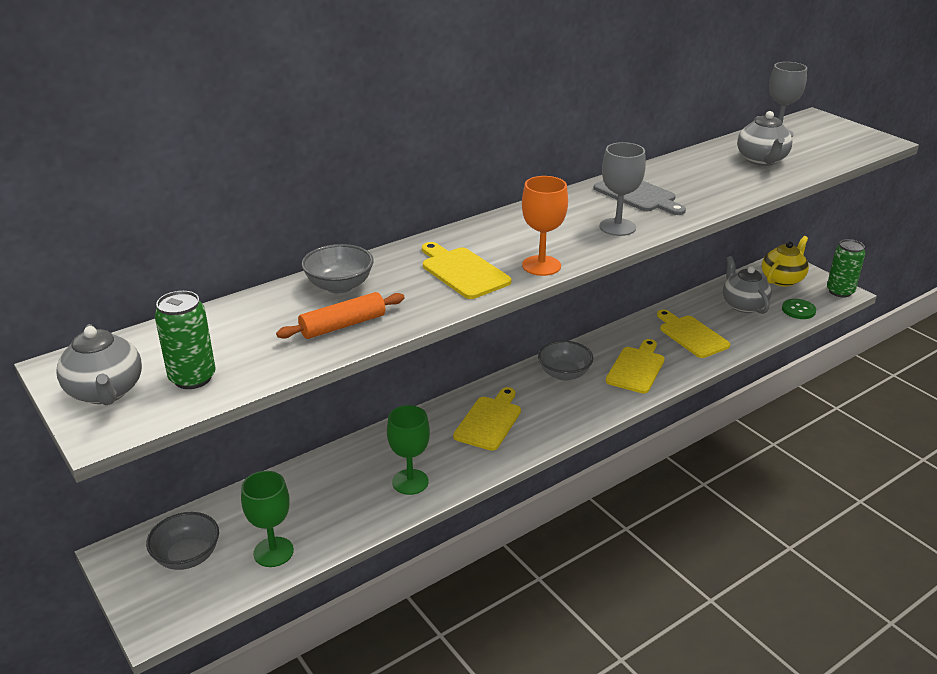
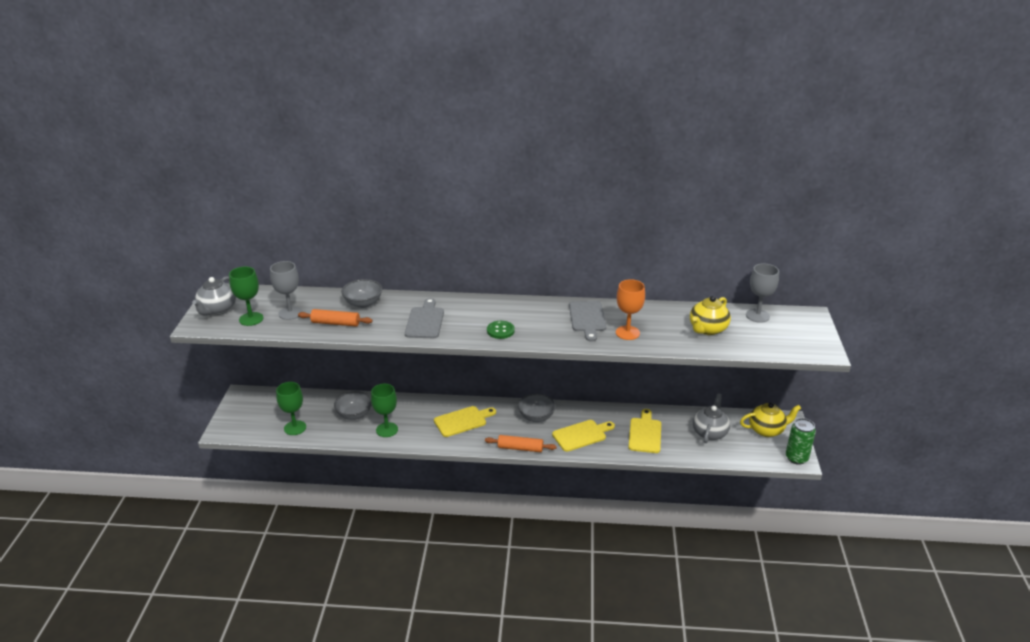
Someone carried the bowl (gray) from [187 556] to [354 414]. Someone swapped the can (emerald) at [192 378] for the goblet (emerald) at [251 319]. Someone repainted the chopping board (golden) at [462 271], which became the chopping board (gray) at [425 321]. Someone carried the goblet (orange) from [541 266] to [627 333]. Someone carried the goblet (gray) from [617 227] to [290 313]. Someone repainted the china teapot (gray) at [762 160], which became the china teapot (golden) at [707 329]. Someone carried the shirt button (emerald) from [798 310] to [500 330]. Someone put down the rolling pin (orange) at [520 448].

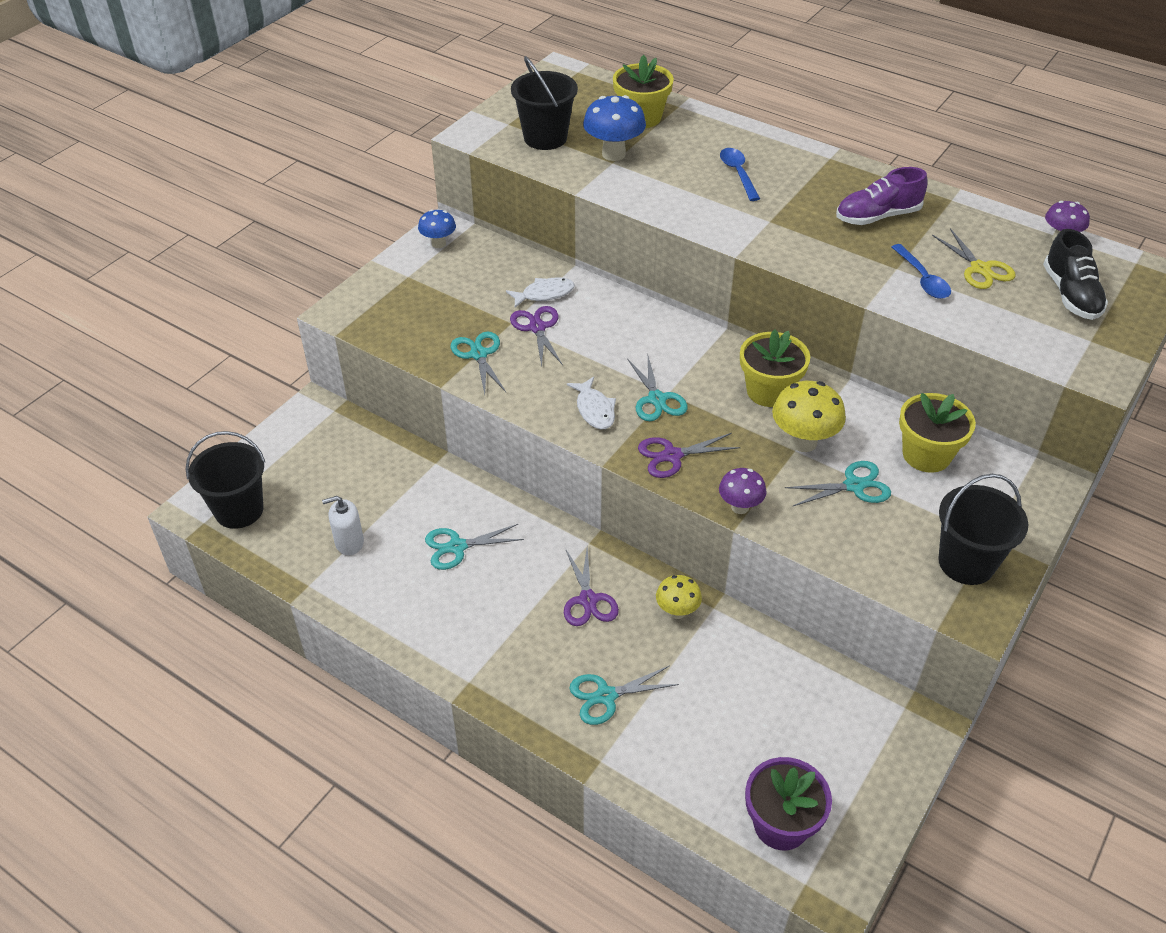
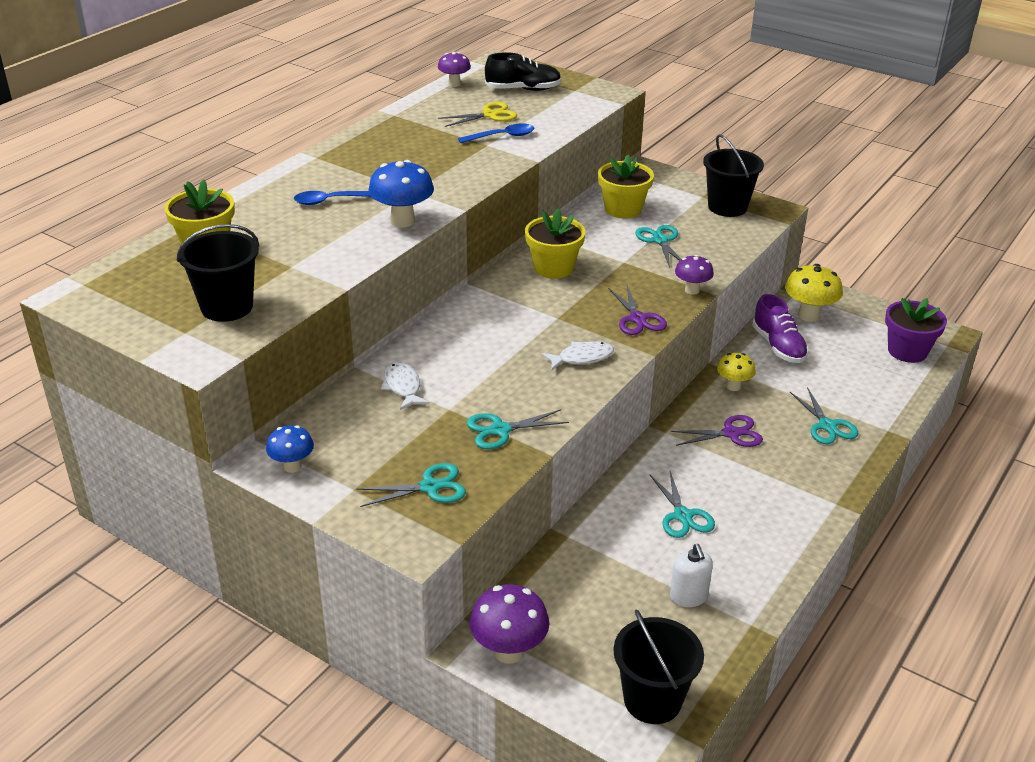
Someone took away the pair of scissors (violet) at [537 328]. Someone carried the toadstool (royal blue) from [613 154] to [402 221]. Someone carried the pair of scissors (aqua) from [656 399] to [430 487]. Someone carried the toadstool (golden) from [803 442] to [808 315]. Someone carried the shoe (violet) from [877 216] to [778 346]. Someone put down the toadstool (violet) at [509 651].

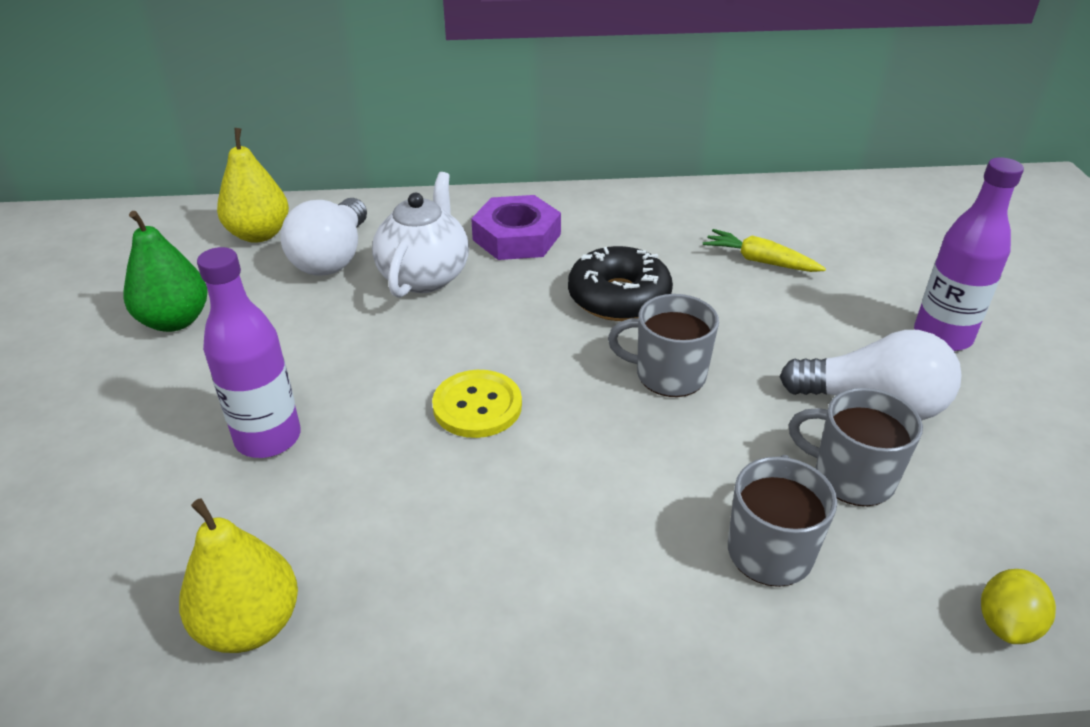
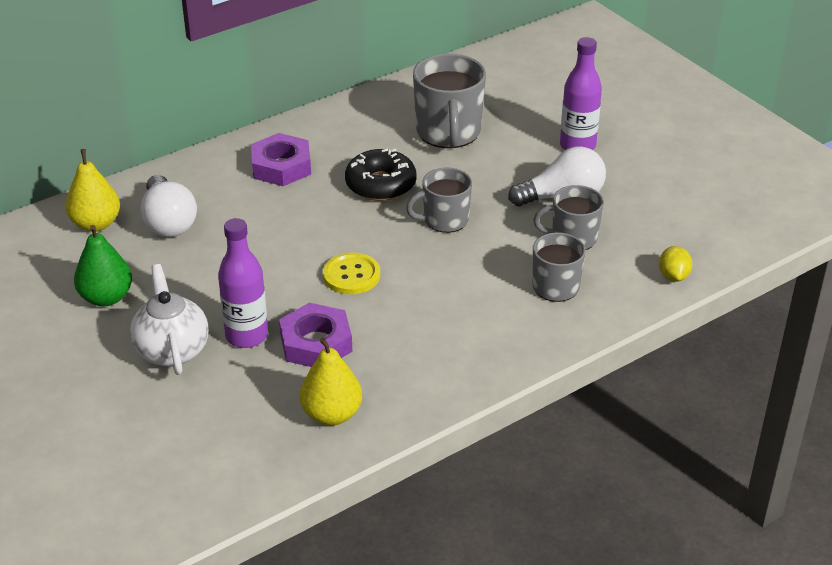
Someone carried the china teapot (snow-white) from [425 276] to [172 350]. Someone swapped the root vegetable (golden) at [760 261] for the coffee mug (gray) at [448 132]. Someone put down the nut (violet) at [316 343].

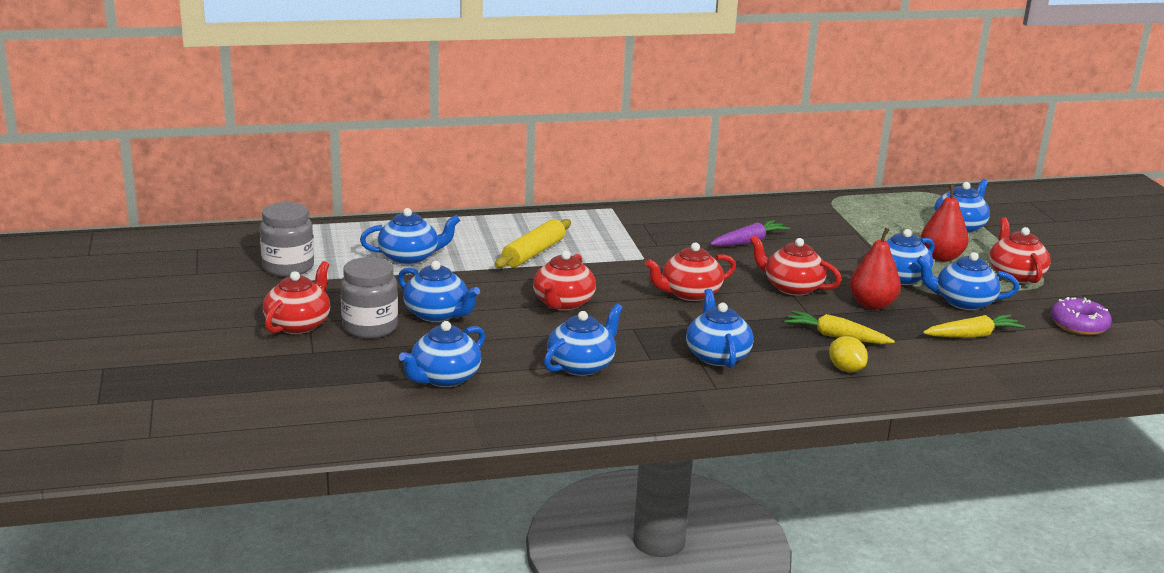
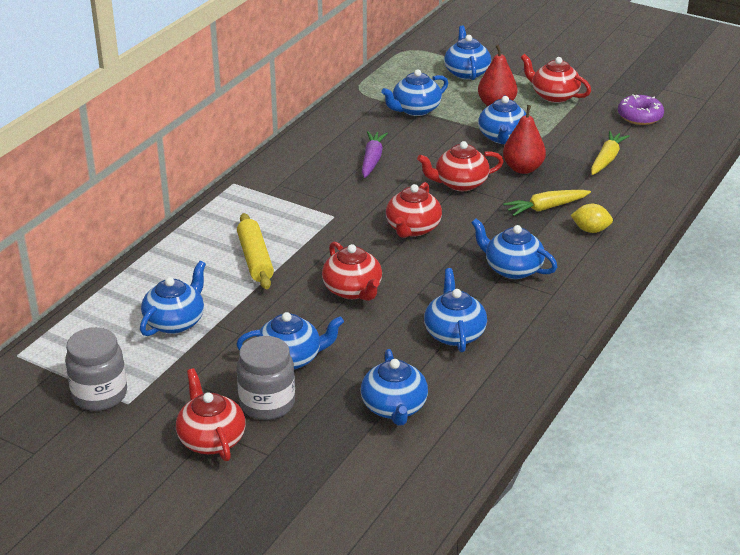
Someone carried the china teapot (royal blue) from [963 302] to [415 109].

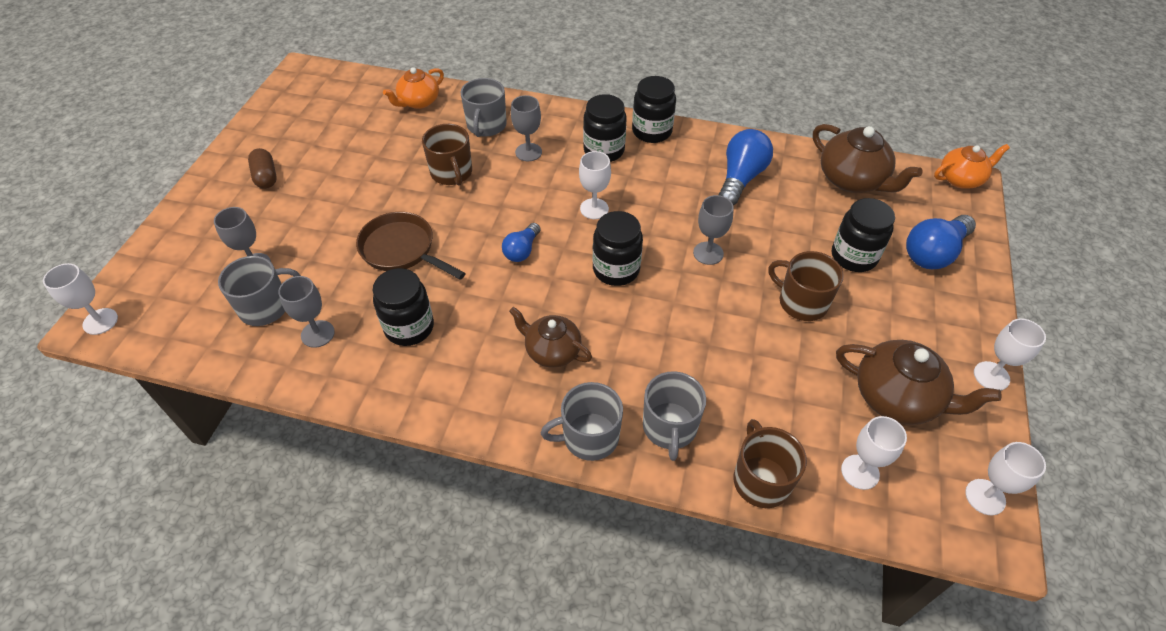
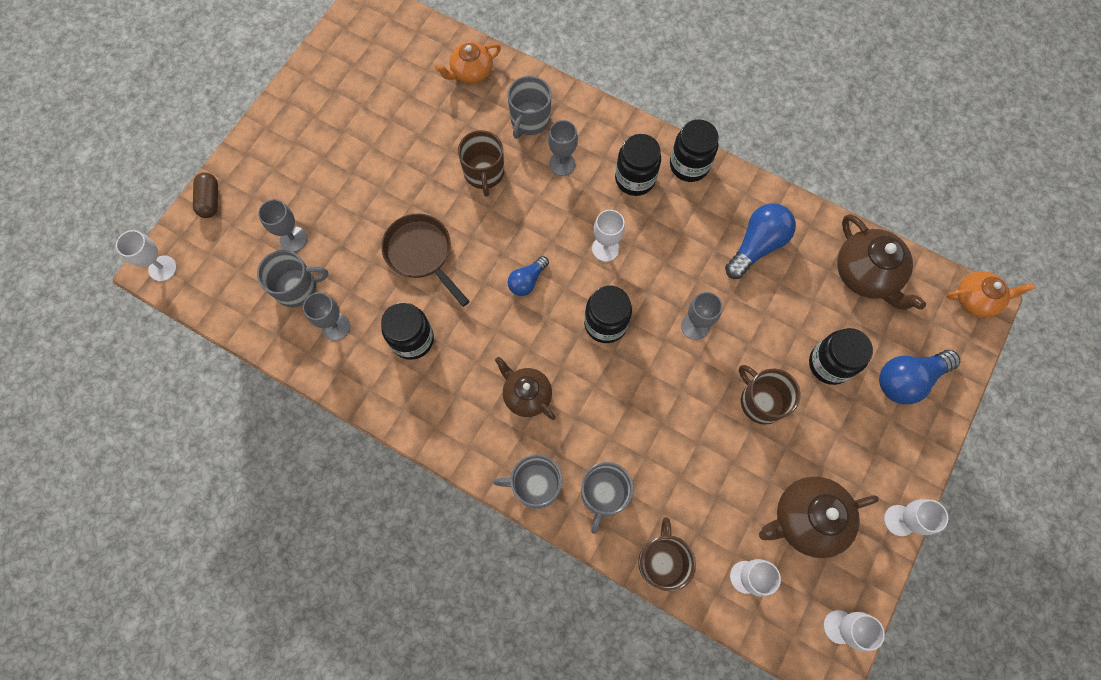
Someone carried the capsule (dark brown) from [266 177] to [210 200]. Someone rotated the china teapot (dark brown) at [897 398] by 120 degrees clockwise.

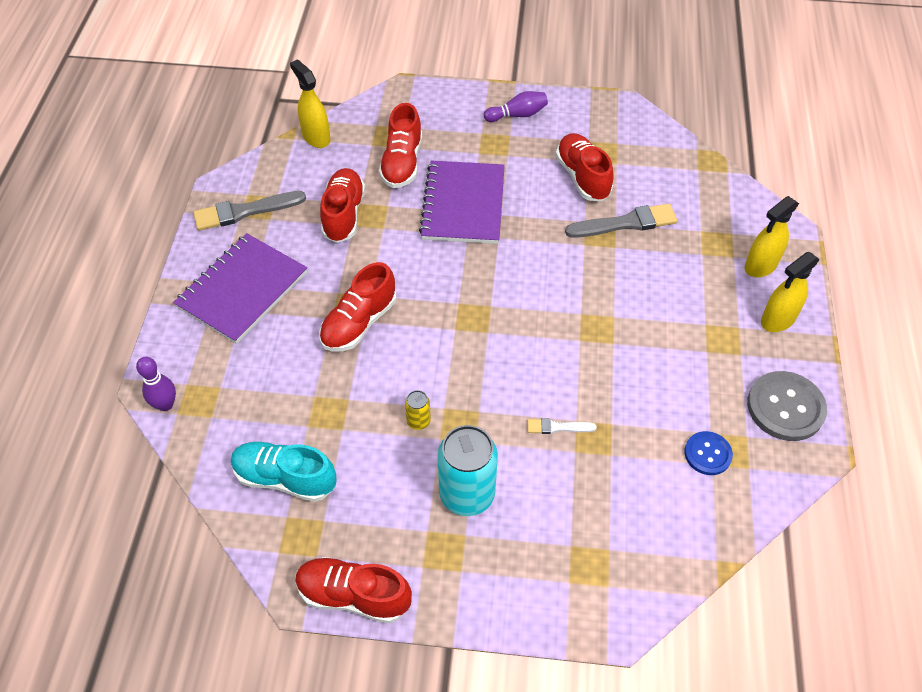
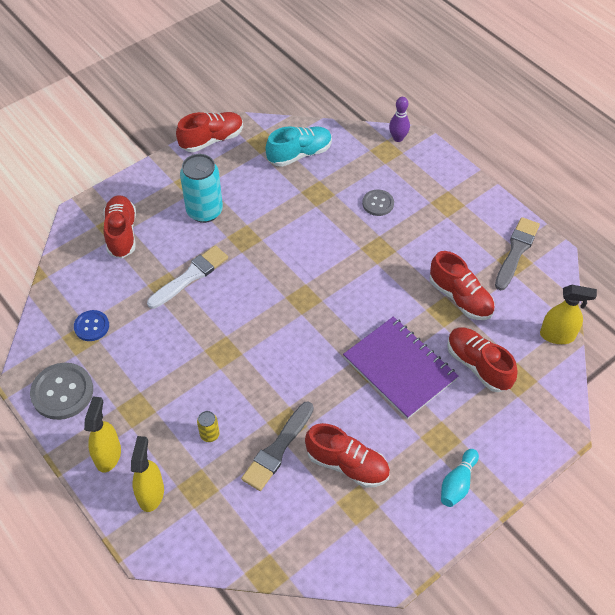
Someone took away the notepad (violet) at [242 290]. Someone carried the shoe (red) from [359 323] to [122 233]. Someone carried the can (golden) from [418 421] to [209 434]. Someone repainted the tenpin (violet) at [517 115], which became the tenpin (aqua) at [457 483]. Someone scaled the paintbrush (snow-white) at [557 427] by 1.89. Someone put down the shirt button (gray) at [378 203].

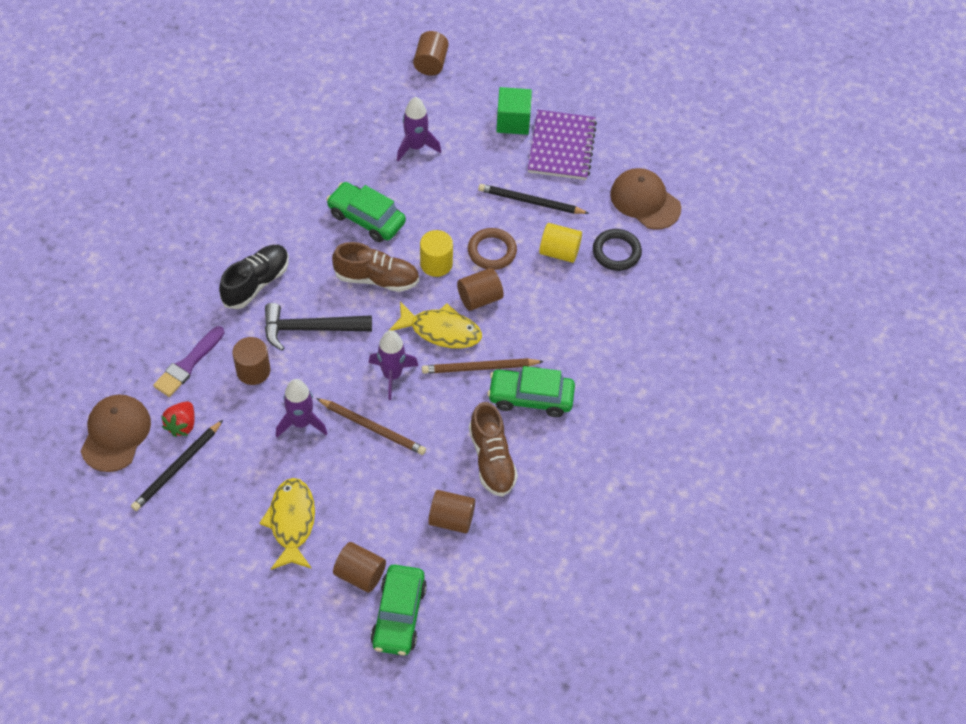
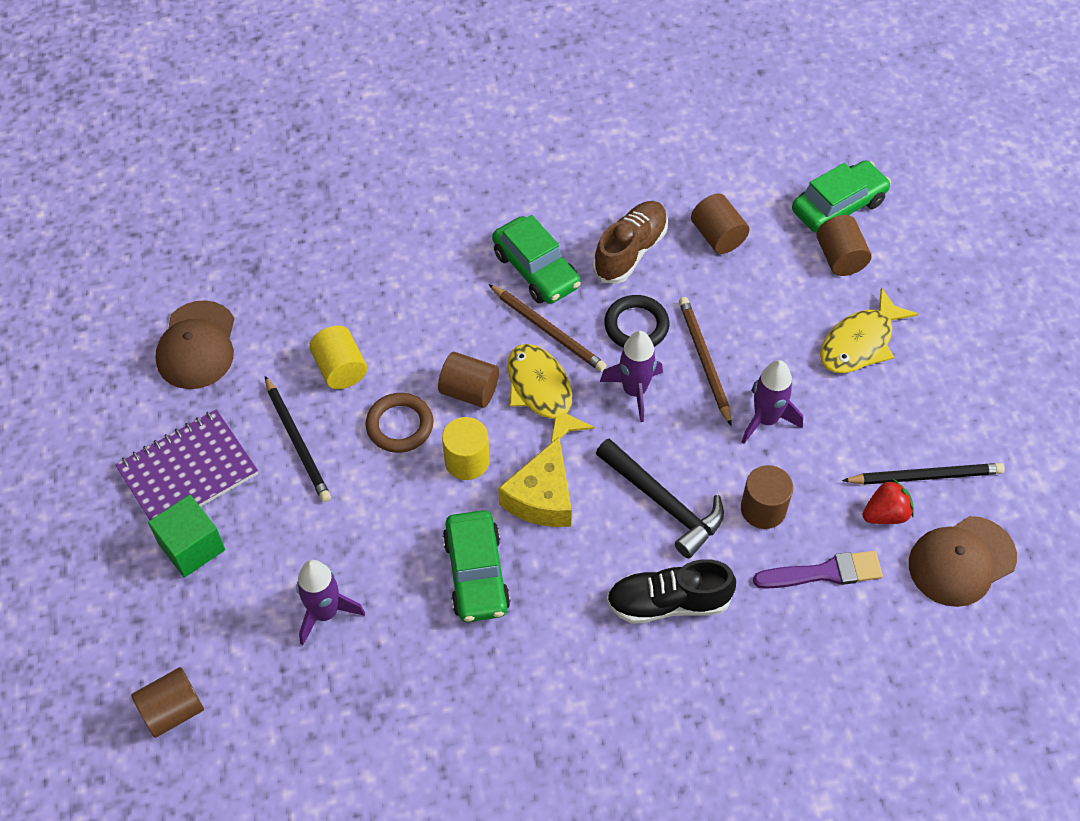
Someone swapped the shoe (dark brown) at [377 278] for the cheese (golden) at [541 497]. Someone carried the ring (black) from [616 252] to [636 326].

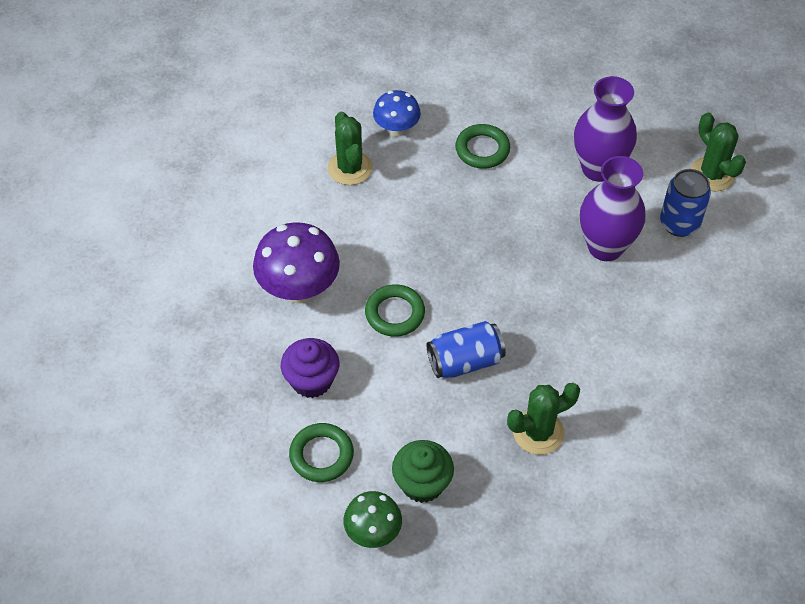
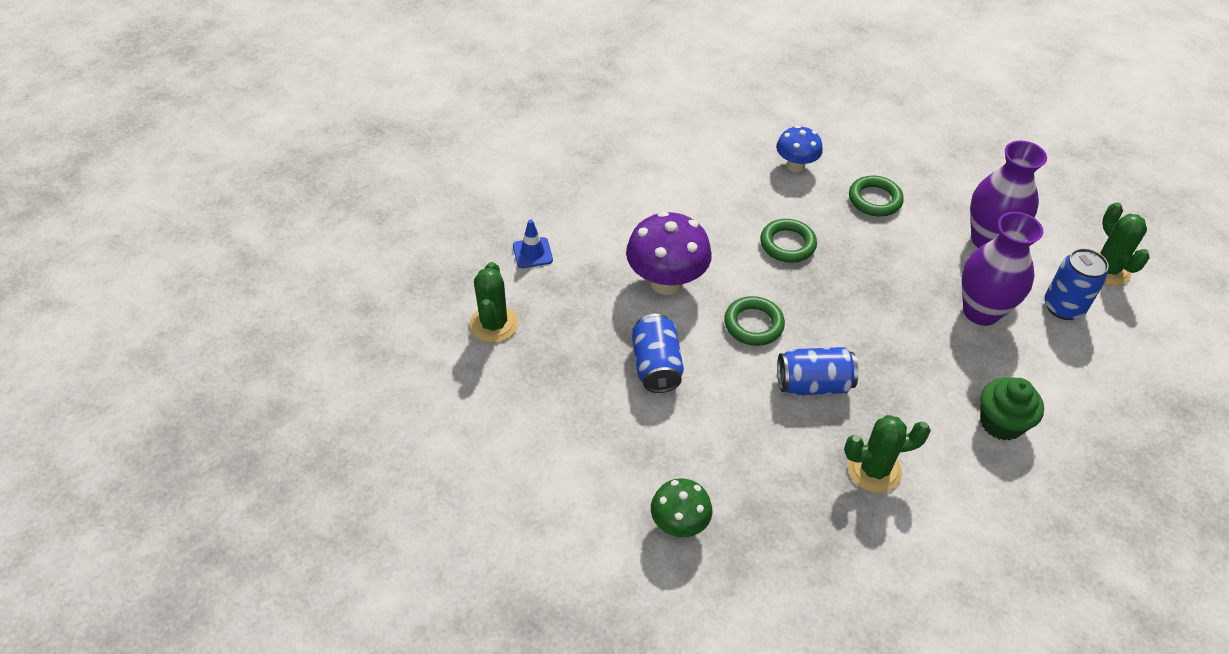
Someone swapped the cupcake (violet) at [311 380] for the can (royal blue) at [656 366]. Someone carried the ring (emerald) from [321 455] to [787 244]. Someone carried the prickly plant (emerald) from [350 168] to [494 324]. Someone carried the cupcake (emerald) from [422 483] to [1001 423]. Someone put down the road cone (royal blue) at [532 253].

